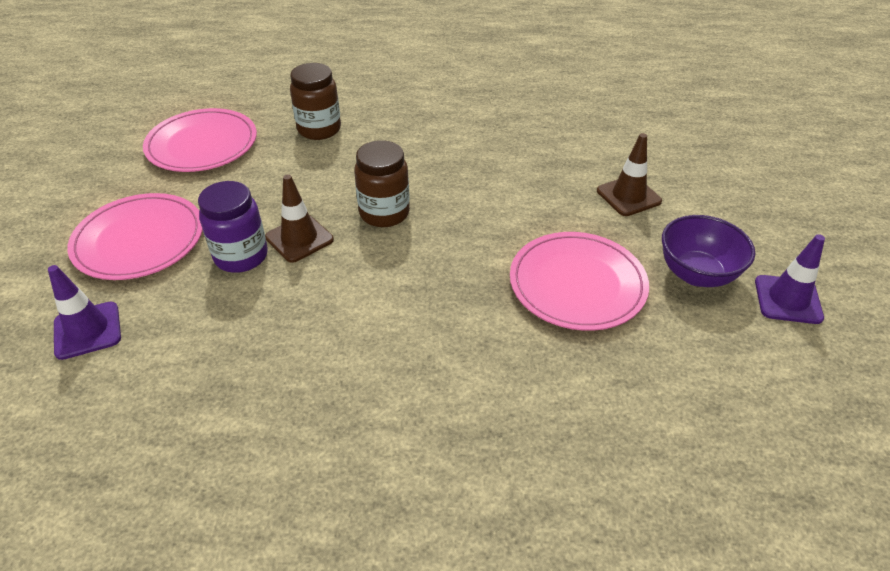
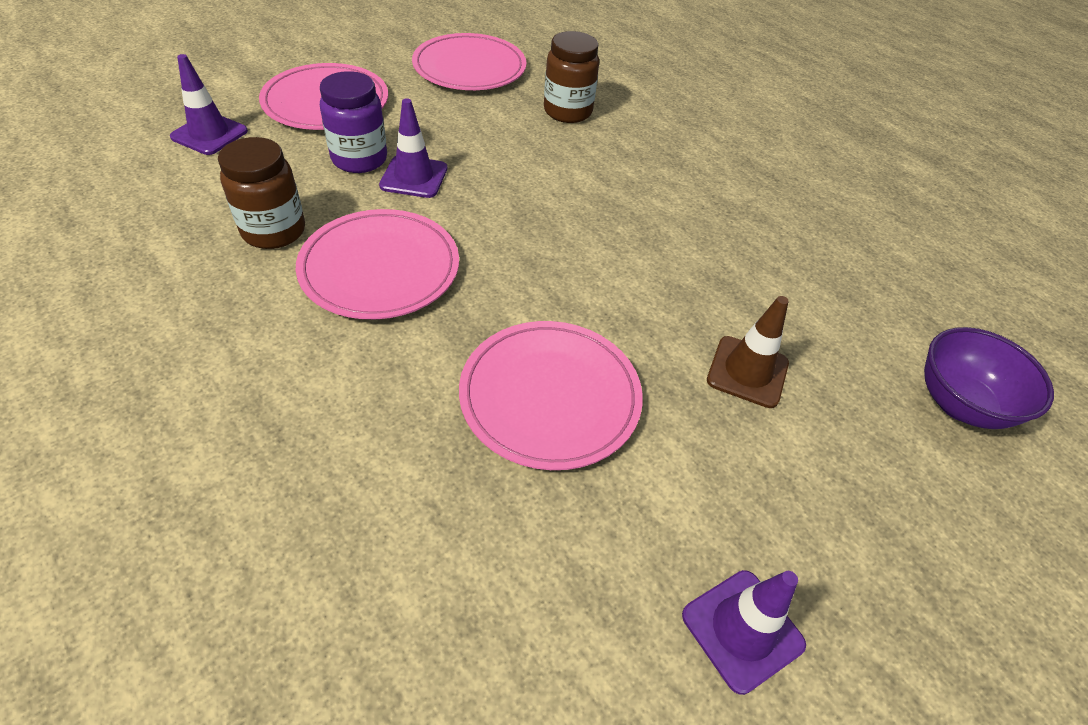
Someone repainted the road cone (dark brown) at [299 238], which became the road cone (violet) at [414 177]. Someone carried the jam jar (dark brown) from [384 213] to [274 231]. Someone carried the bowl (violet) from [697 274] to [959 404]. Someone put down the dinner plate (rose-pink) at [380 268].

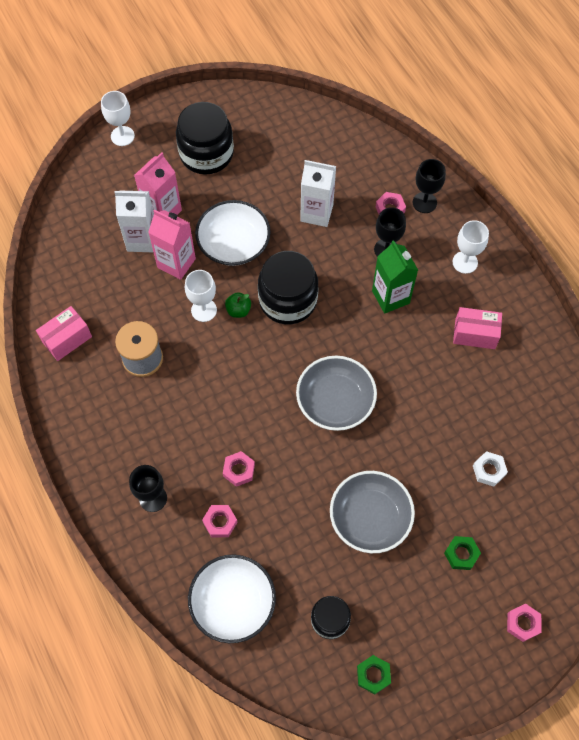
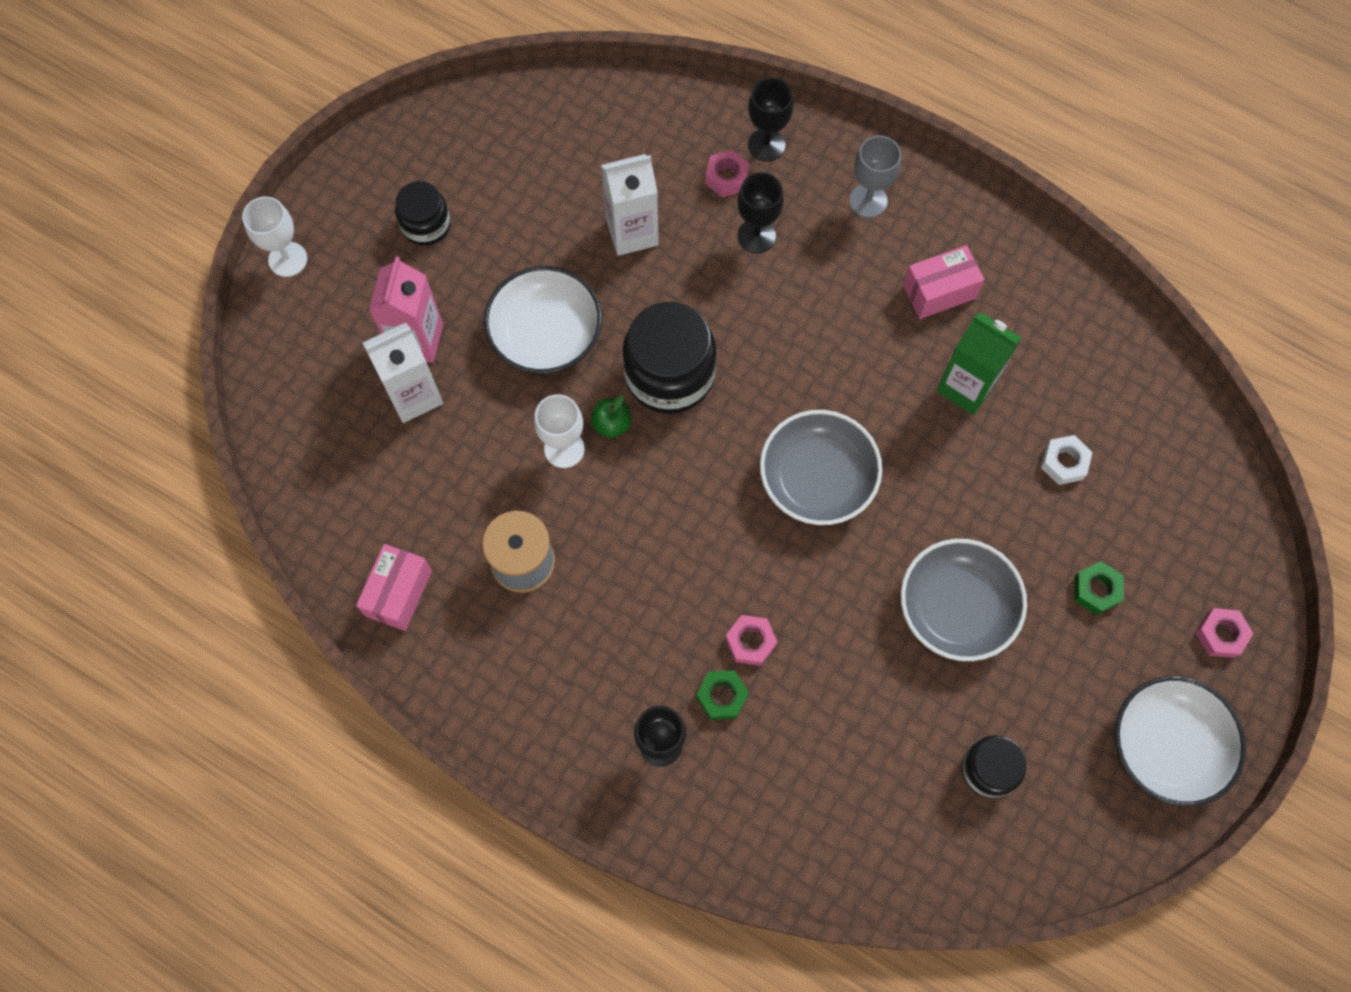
Someone took away the carton (rose-pink) at [176 263]. Someone scaled the jam jar (black) at [206 153] by 0.58. Someone carried the bowl (snow-white) from [233 602] to [1167 745]. Someone took away the nut (rose-pink) at [220 522]. Someone carried the nut (emerald) from [373 675] to [722 696]. Someone carried the carton (emerald) from [390 297] to [966 387]. Someone repainted the goblet (snow-white) at [465 262], which became the goblet (gray) at [868 201].

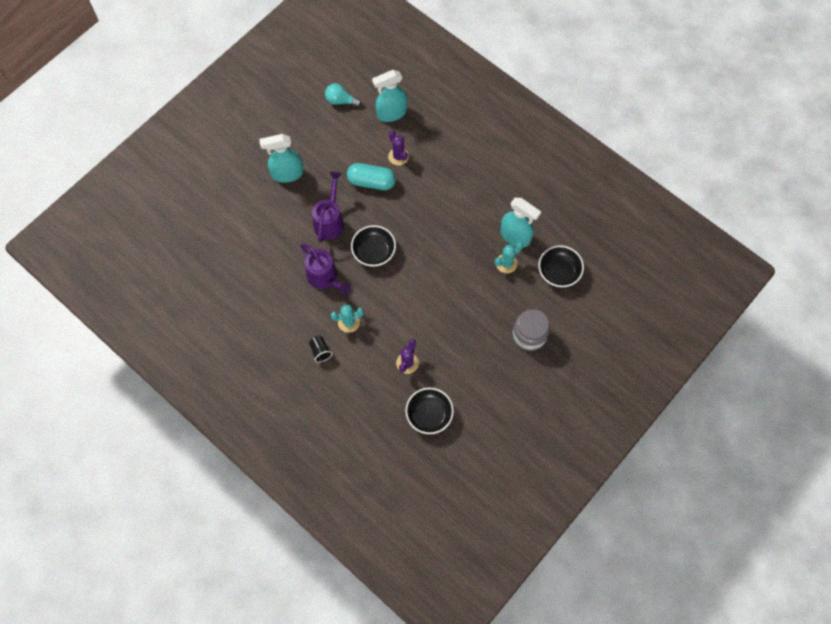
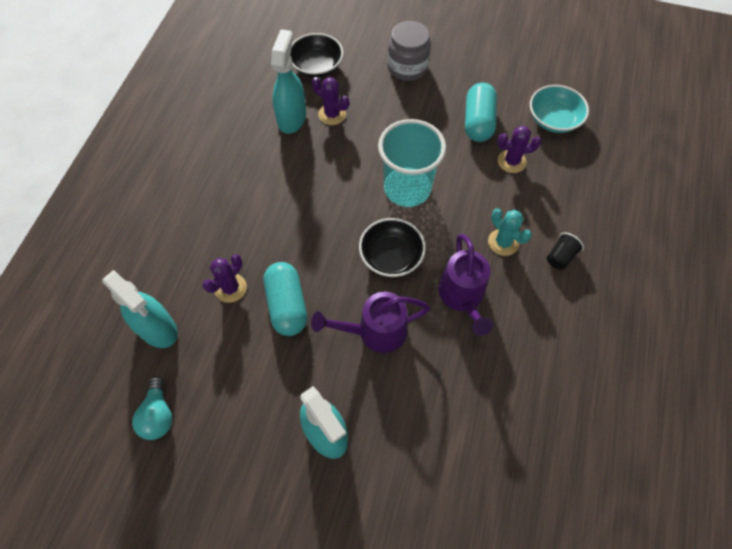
Someone rotated the sprinkling can (violet) at [325 278] by 150 degrees clockwise. Someone repainted the bowl (black) at [429 414], which became the bowl (aqua) at [553 119]. Someone repainted the prickly plant (aqua) at [506 263], which became the prickly plant (violet) at [332 114]. Someone put down the cup (aqua) at [407 188]. Someone put down the capsule (aqua) at [478 122].

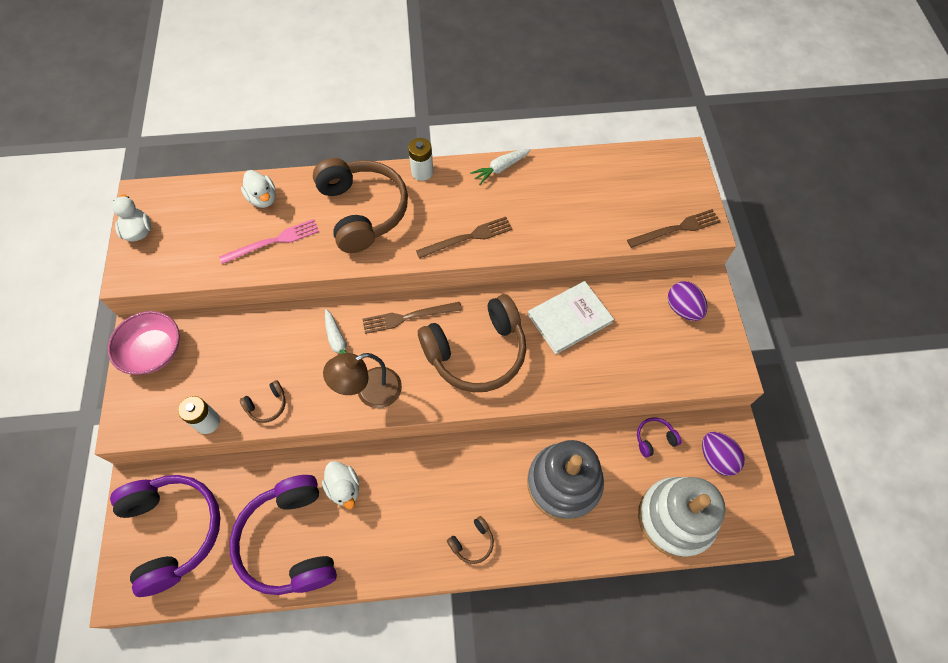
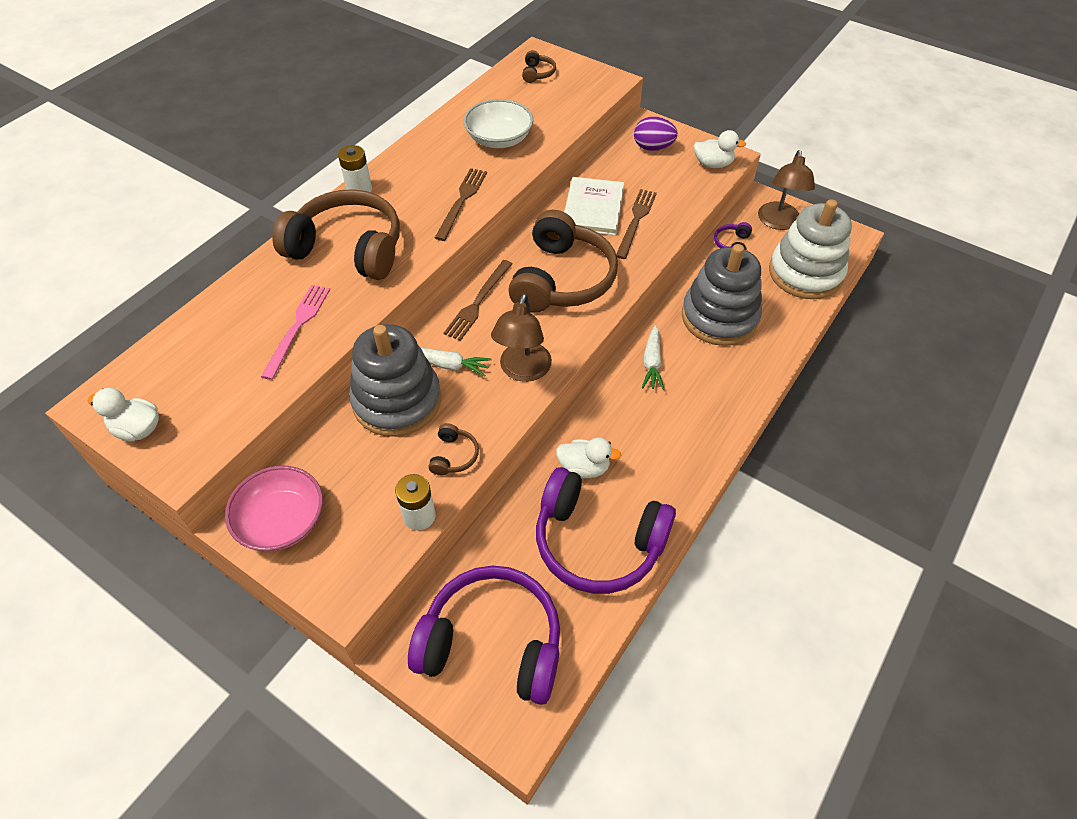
Someone carried the rubber duck (snow-white) from [263 198] to [713 164]. Someone carried the over-ear headphones (dark brown) from [472 542] to [537 73]. Someone carried the root vegetable (snow-white) from [500 169] to [652 363]. Someone carried the table fork (dark brown) from [676 229] to [636 221]. Someone swapped the egg shape (violet) at [716 458] for the desk lamp (dark brown) at [778 222]. Someone put down the ring stacker (gray) at [397 401]. Someone put down the bowl (snow-white) at [499 139].

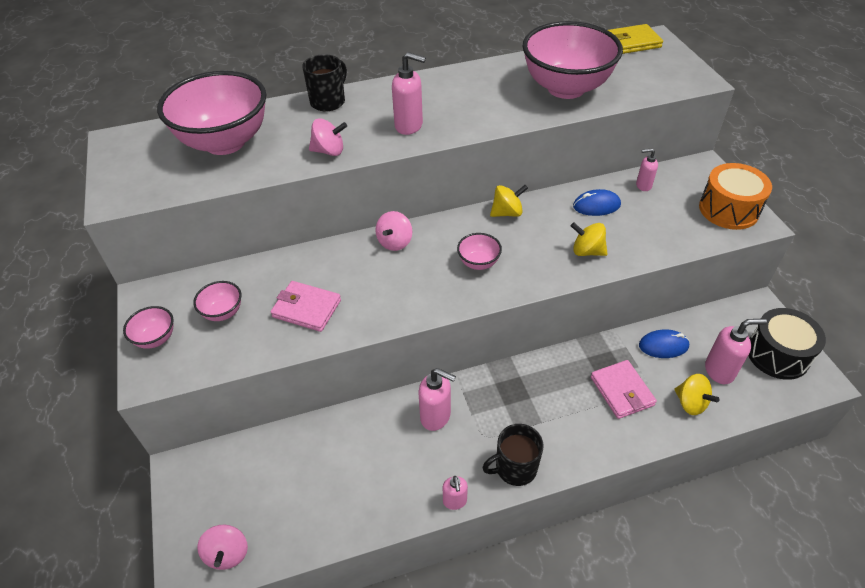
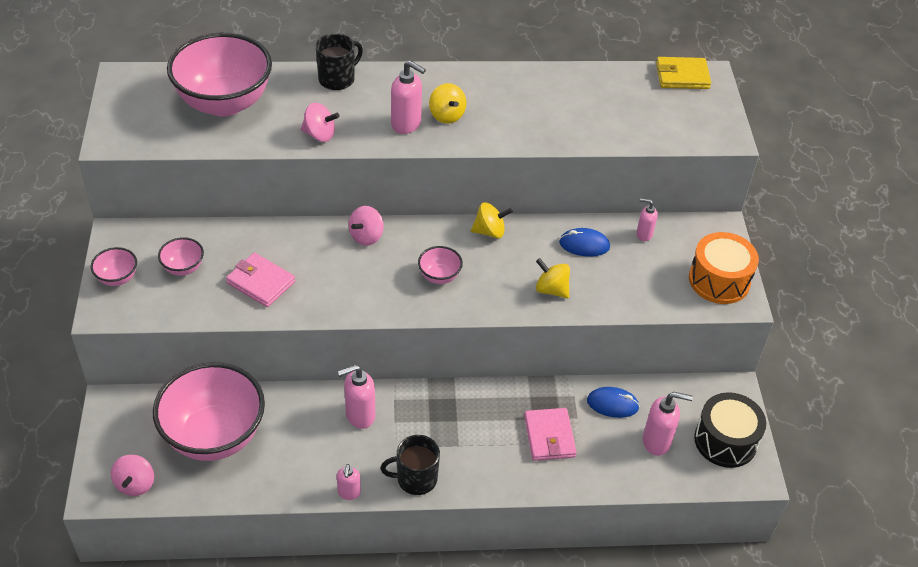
Someone rotated the soap pump (rose-pink) at [436 416] by 120 degrees clockwise. Someone carried the bowl (rose-pink) from [566 88] to [214 436]. Someone carried the toy top (golden) from [690 403] to [446 115].

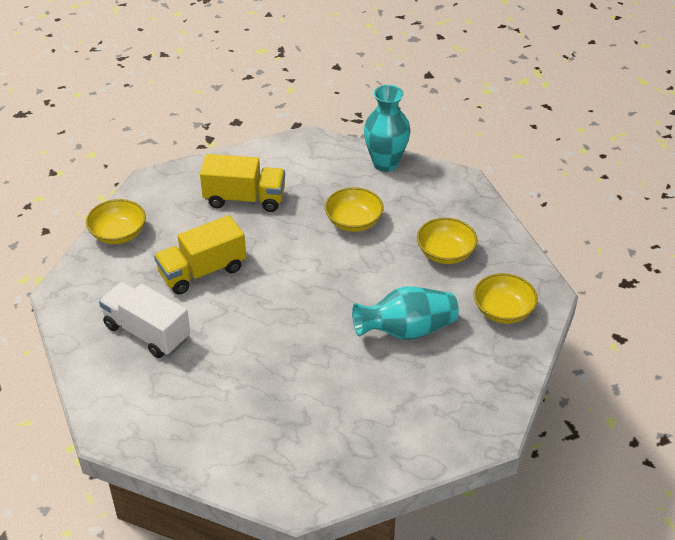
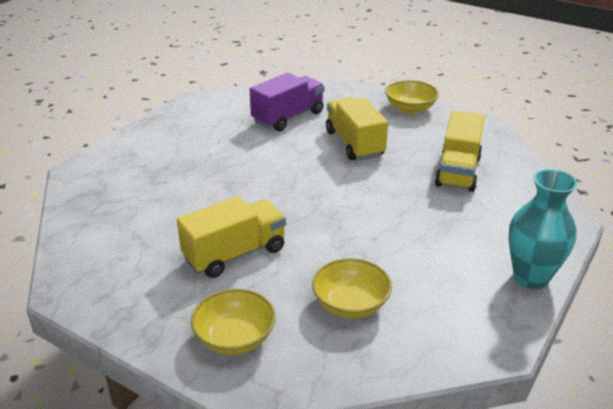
Someone repainted the toy truck (snow-white) at [147 332], which became the toy truck (violet) at [288 117]. Someone took away the bowl (golden) at [353 222]. Someone swapped the tall vase (aqua) at [407 330] for the toy truck (golden) at [235 254].

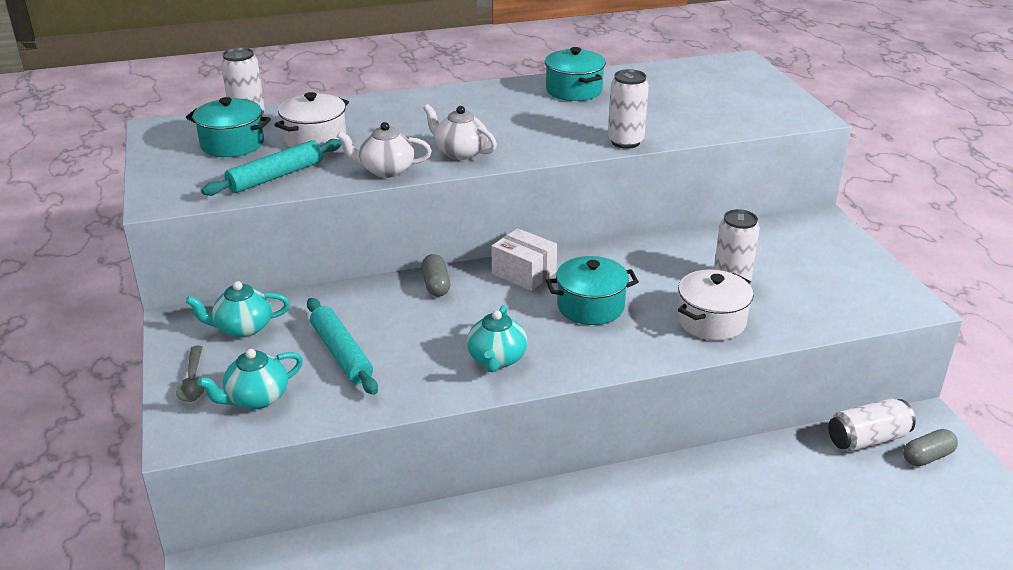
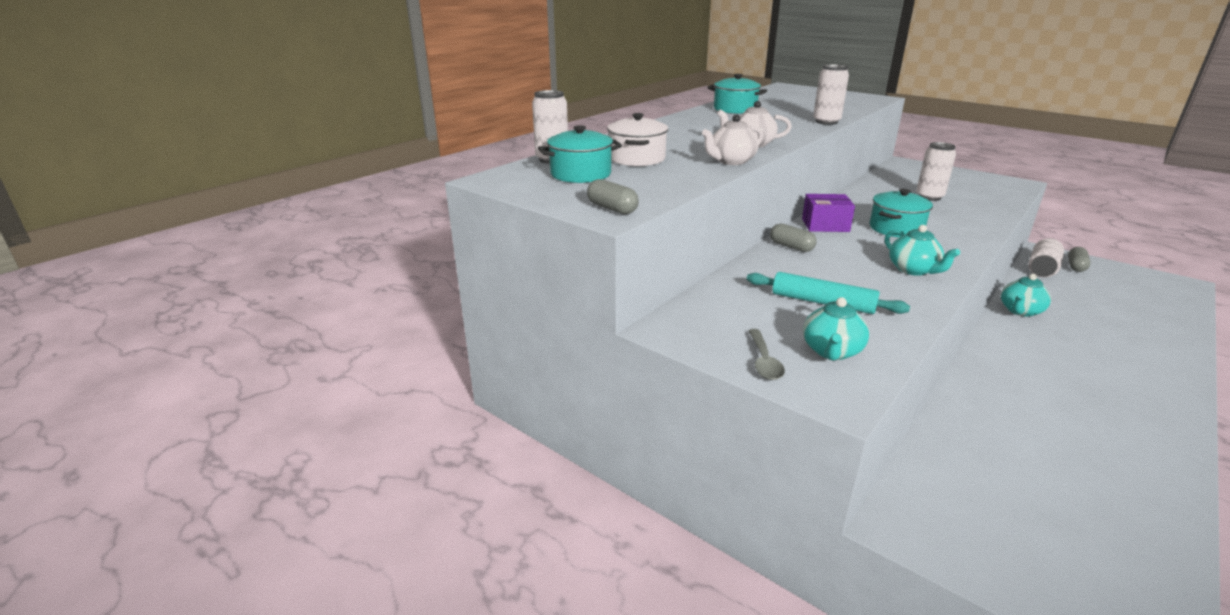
Someone rotated the spoon (gray) at [193 381] by 45 degrees clockwise. Someone carried the china teapot (aqua) from [243 328] to [1020 311]. Someone took away the rolling pin (aqua) at [276 176]. Someone repainted the box (snow-white) at [524 273], which became the box (violet) at [825 225]. Someone took away the stockpot (snow-white) at [711 321]. Someone put down the capsule (gray) at [612 209].

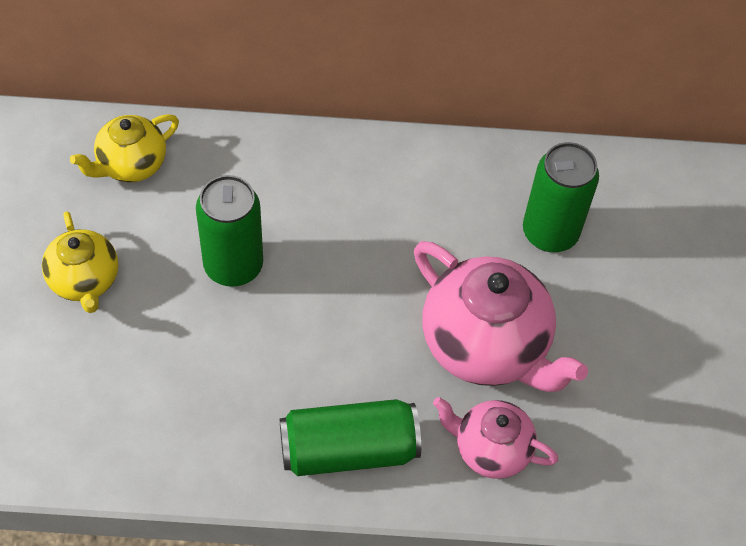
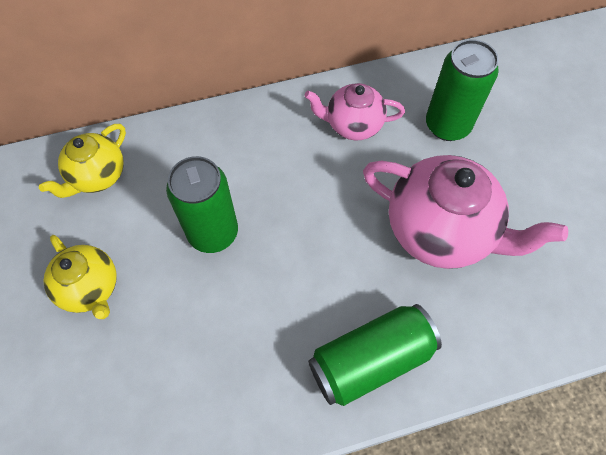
Someone carried the china teapot (rose-pink) from [490 449] to [352 125].

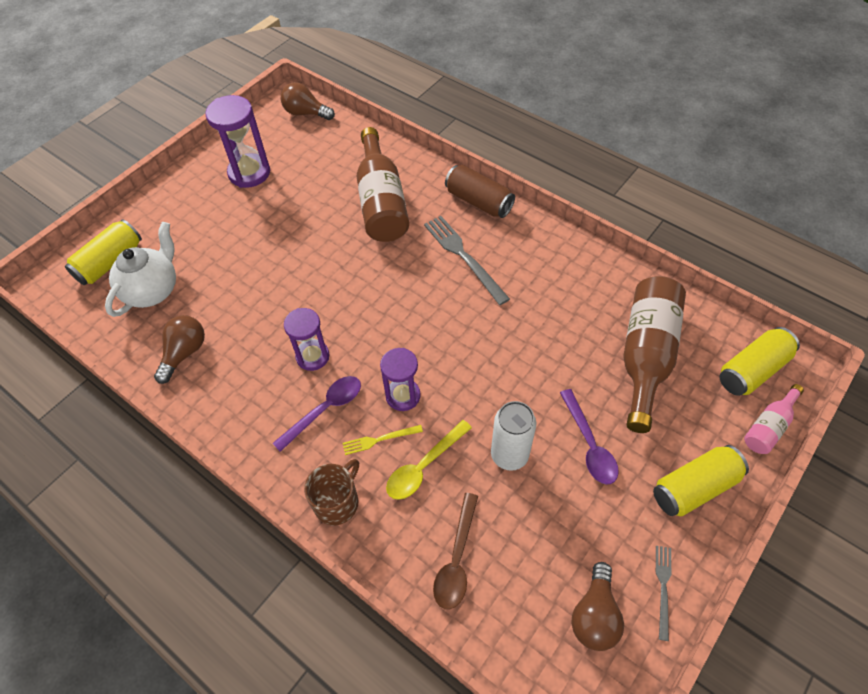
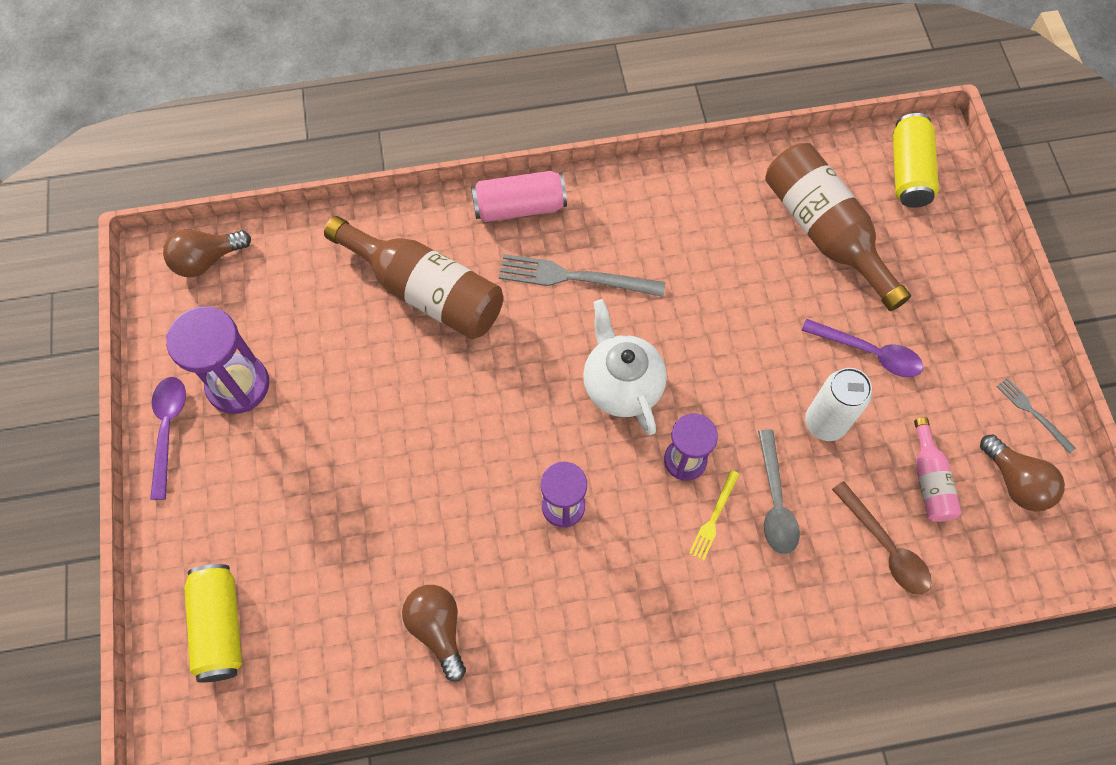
Someone carried the china teapot (snow-white) from [153 290] to [621 386]. Someone carried the spoon (violet) from [325 410] to [168 430]. Someone took away the coffee mug (dark brown) at [337 502]. Someone repainted the spoon (golden) at [424 466], which became the spoon (gray) at [775 501]. Someone repainted the can (dark brown) at [478 201], which became the can (rose-pink) at [519 207]. Someone took away the can (golden) at [694 487]. Someone carried the drink bottle (rose-pink) from [769 426] to [929 480].

